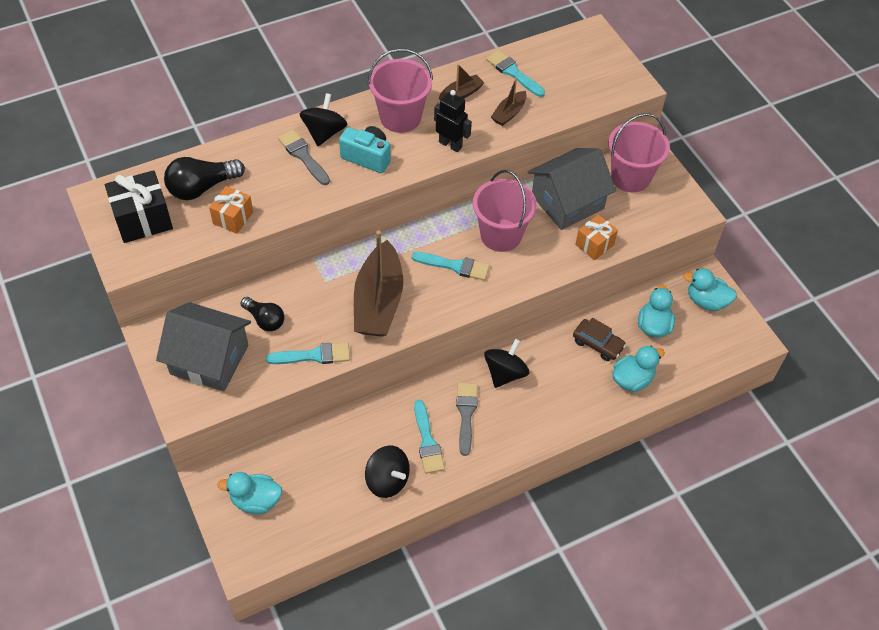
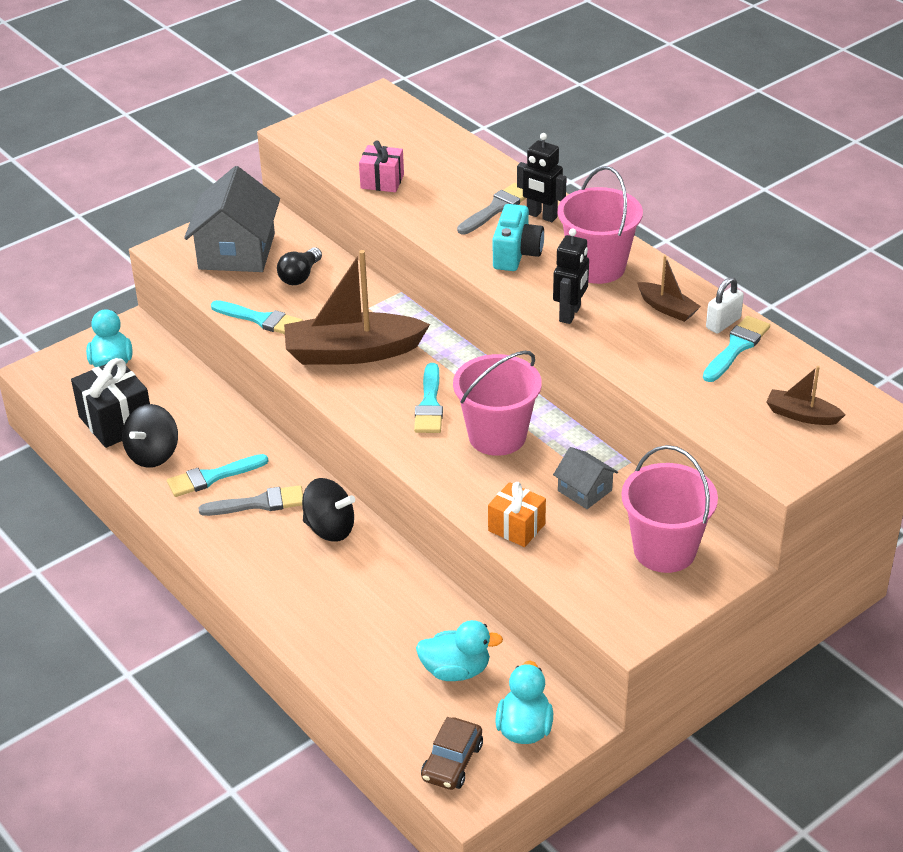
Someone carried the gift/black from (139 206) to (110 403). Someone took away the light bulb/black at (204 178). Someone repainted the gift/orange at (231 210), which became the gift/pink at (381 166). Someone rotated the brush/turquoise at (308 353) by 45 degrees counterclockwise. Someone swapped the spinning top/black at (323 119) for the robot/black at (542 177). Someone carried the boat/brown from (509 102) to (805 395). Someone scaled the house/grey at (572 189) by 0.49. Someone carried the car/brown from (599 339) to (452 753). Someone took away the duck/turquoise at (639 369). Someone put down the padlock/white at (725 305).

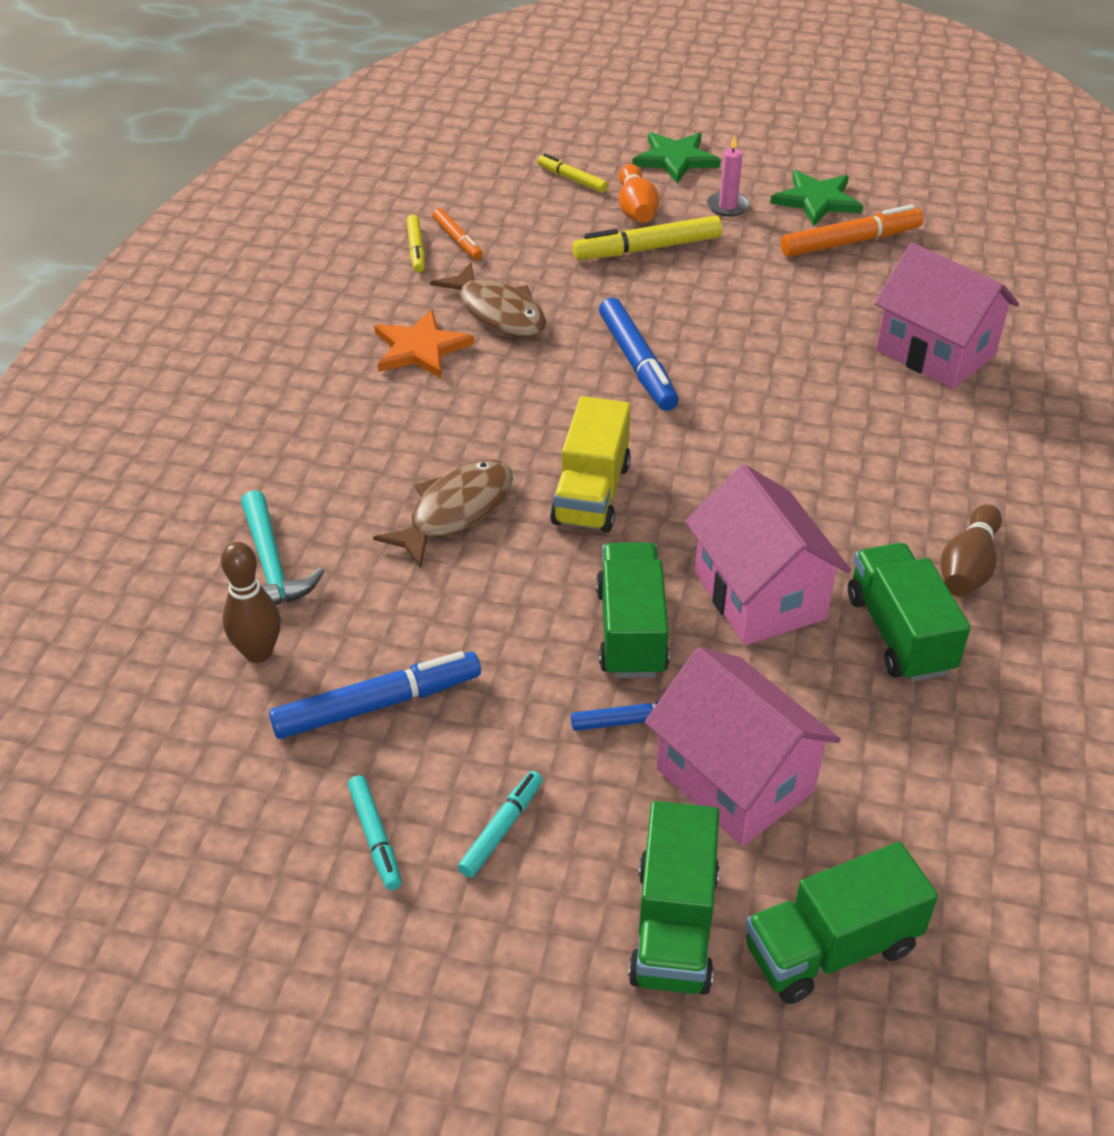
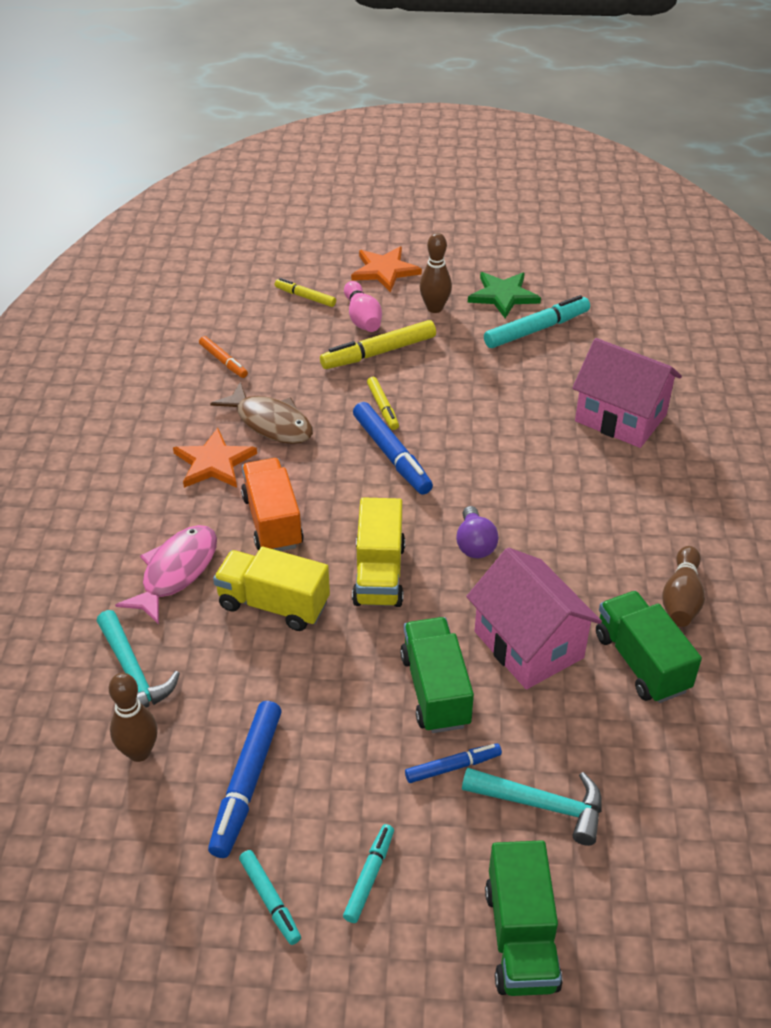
Someone rotated the marker/blue at (375 695) by 135 degrees clockwise. Someone swapped the fish/brown at (443 514) for the truck/yellow at (271 589). Someone carried the marker/yellow from (416 243) to (383 403). Someone repainted the bowling pin/orange at (639 193), which became the bowling pin/pink at (363 306). Someone repainted the star/green at (676 157), which became the star/orange at (386 269). Someone swapped the house/pink at (743 746) for the hammer/turquoise at (532 807). Someone swapped the candle/pink at (728 176) for the bowling pin/brown at (435 273). Someone took away the truck/green at (841 923). Someone repainted the marker/orange at (852 231), which became the marker/turquoise at (537 321). Someone put down the fish/pink at (166 575). Someone put down the truck/orange at (272 504). Someone put down the light bulb/purple at (477 532).

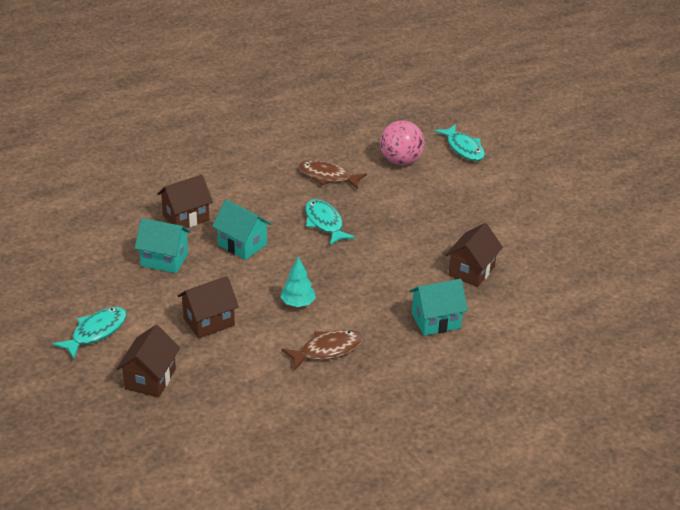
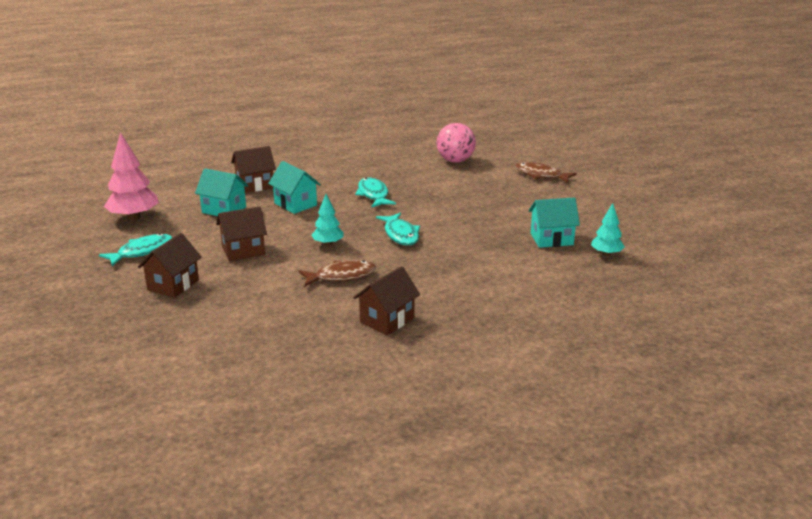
Someone carried the fish/brown from (332 174) to (546 172). Someone carried the house/turquoise from (438 307) to (554 222). Someone carried the fish/turquoise from (459 142) to (398 229). Someone carried the house/brown from (474 255) to (387 300). Someone put down the tree/pink at (131 176). Someone put down the tree/turquoise at (608 229).

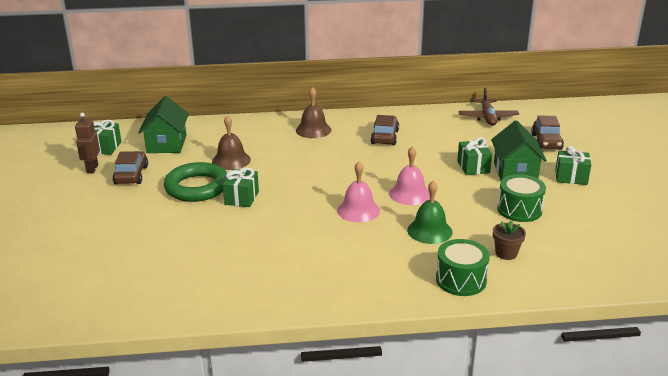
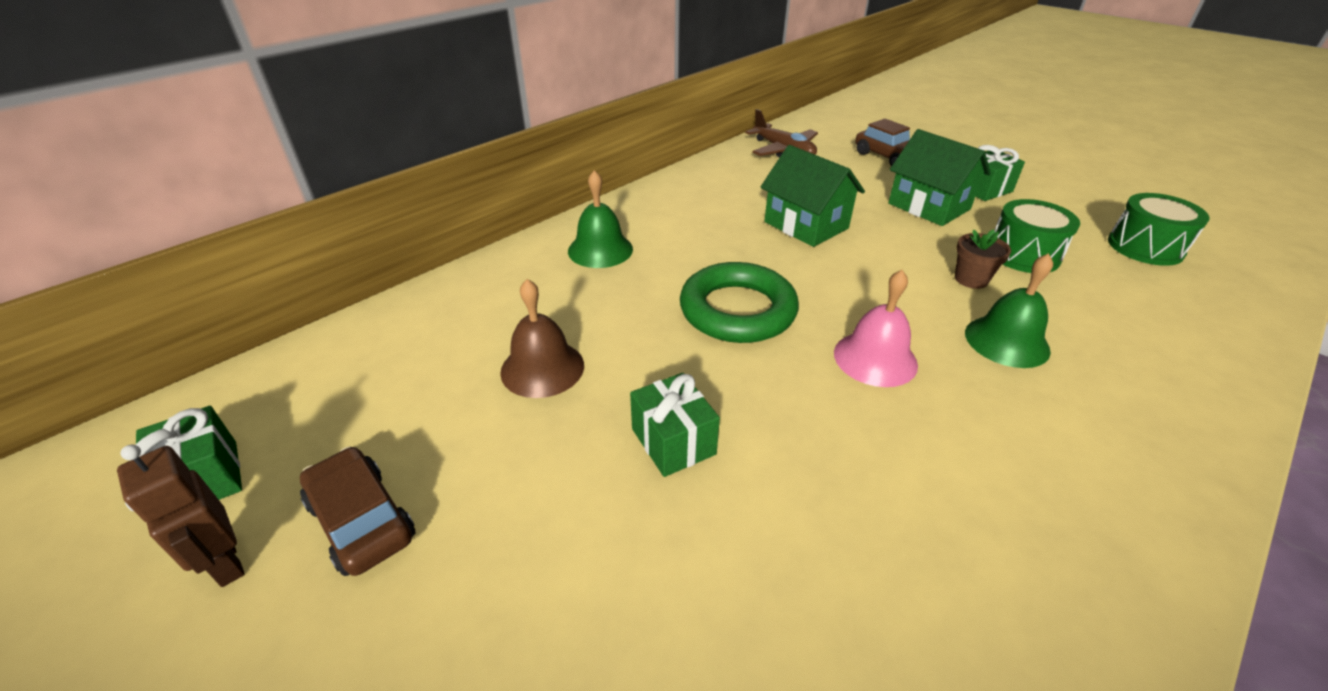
Someone carried the house/green from (163 124) to (813 196). Someone carried the ring/green from (195 182) to (739 302). Someone repainted the bell/brown at (313 112), which became the bell/green at (600 219). Someone took away the car/brown at (385 130). Someone took away the bell/pink at (409 175). Someone carried the drum/green from (463 267) to (1159 229). Someone took away the gift/green at (474 156). Someone carried the flower pot/brown from (509 240) to (983 259).

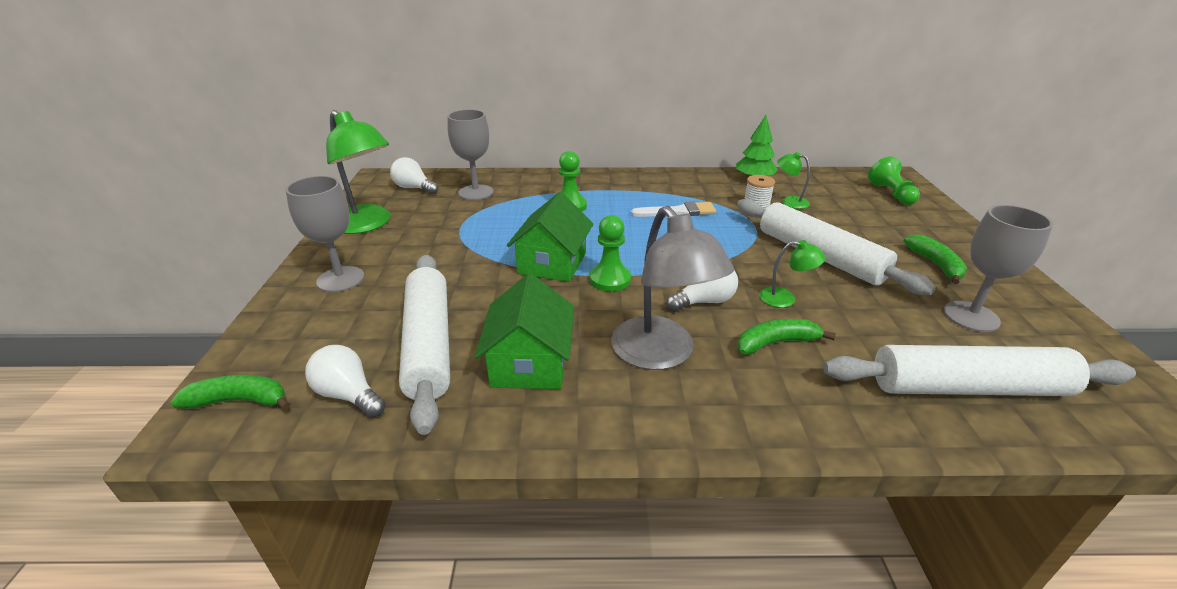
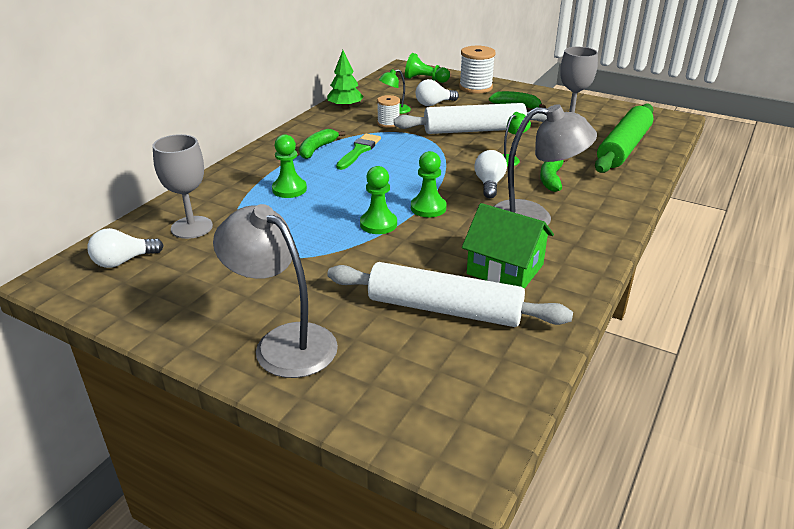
Someone carried the banana/green from (231 392) to (322 144). Someone swapped the goblet/grey at (325 234) for the lamp/grey at (275 291). Someone carried the light bulb/white from (345 381) to (437 92). Someone took away the lamp/green at (358 172). Someone swapped the house/green at (550 237) for the pawn/green at (378 200). Someone repainted the brush/white at (673 209), which became the brush/green at (358 152). Someone repainted the rolling pin/white at (979 370), which became the rolling pin/green at (624 138). Someone put down the spool/white at (477 70).

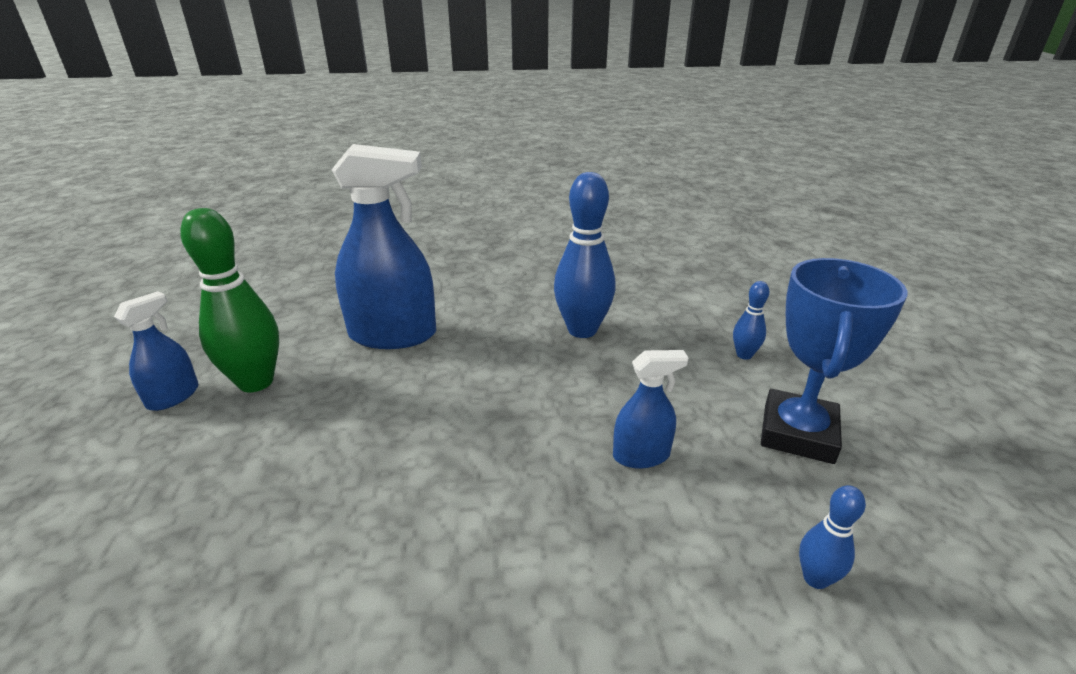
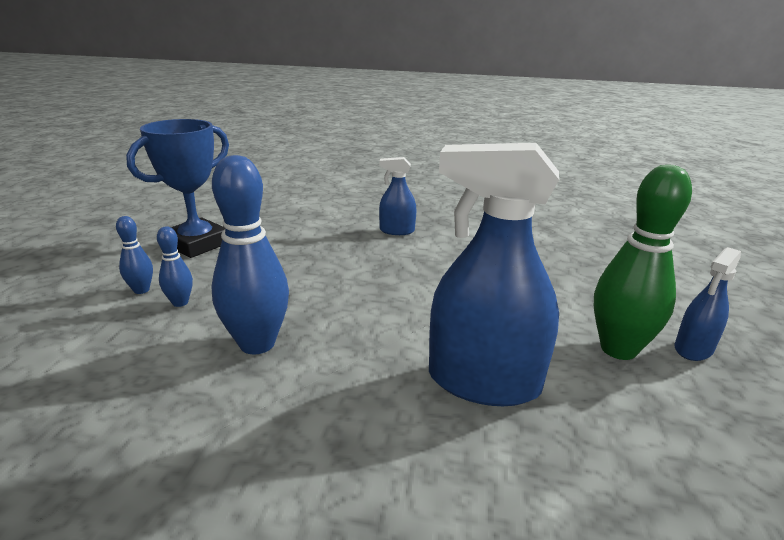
Someone carried the spray bottle/blue from (651 409) to (397 196). Someone carried the bowling pin/blue from (832 537) to (175 266).

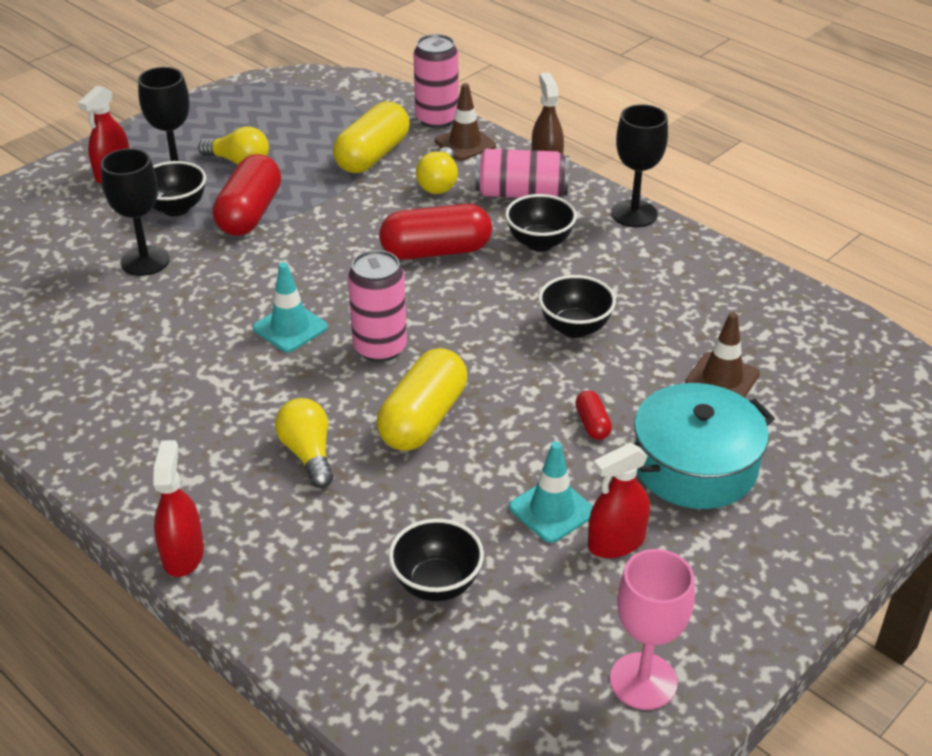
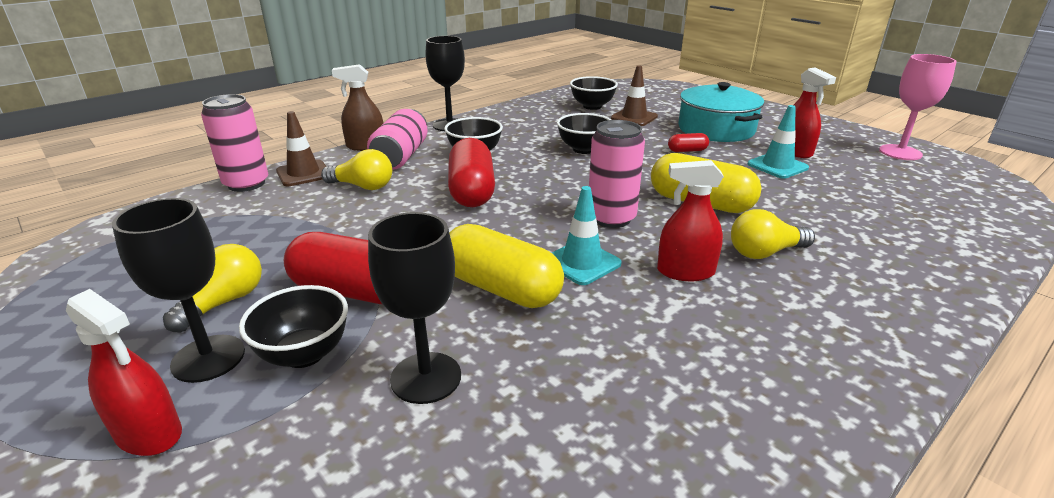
Someone carried the spray bottle/red from (179 508) to (690 220). Someone carried the capsule/yellow from (371 137) to (506 266). Someone carried the bowl/black from (436 559) to (594 93).

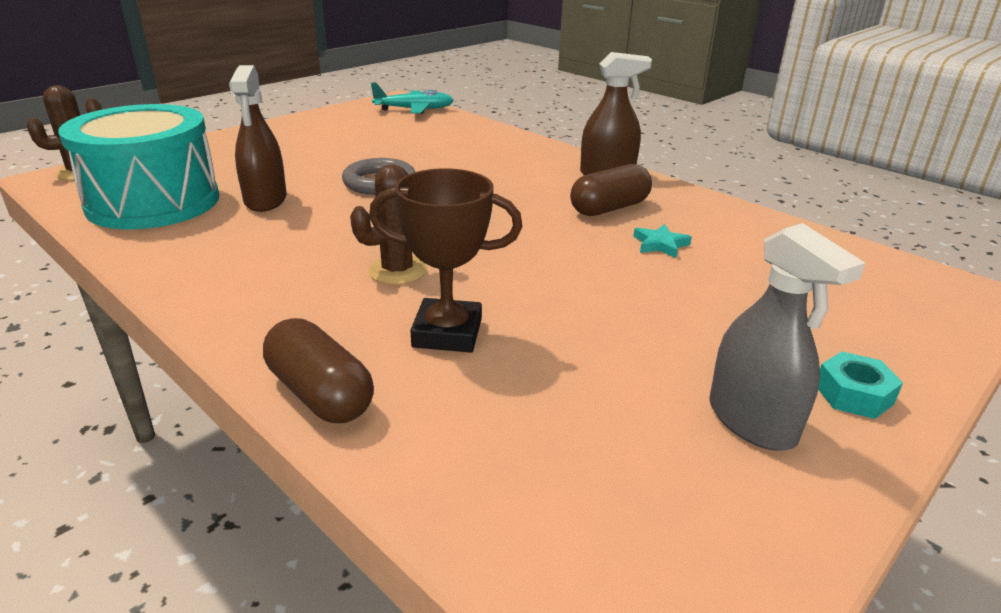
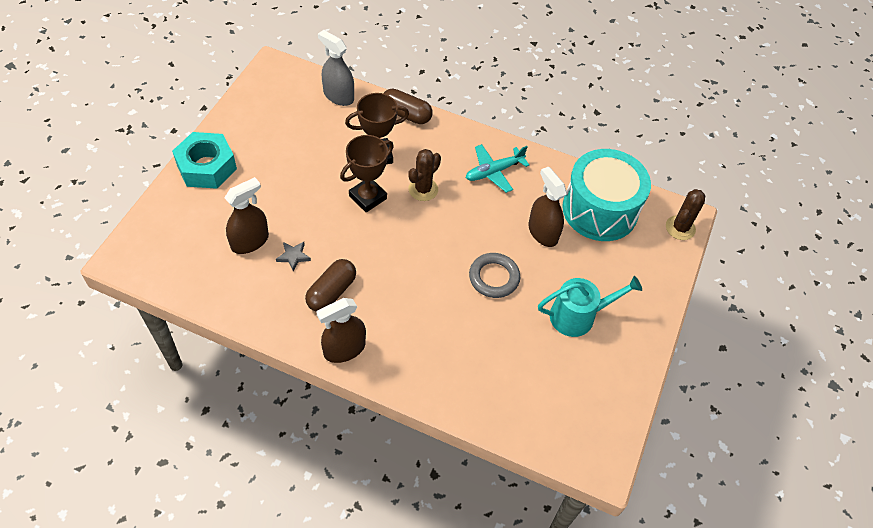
Someone carried the plane/turquoise from (412 98) to (497 168). Someone repainted the star/turquoise at (662 241), which became the star/grey at (293 257). Someone carried the spray bottle/grey from (787 337) to (336 68). Someone scaled the nut/turquoise at (860 385) by 2.01. Someone put down the spray bottle/brown at (246 215). Someone put down the trophy/brown at (367 173). Someone put down the watering can/turquoise at (590 306).

